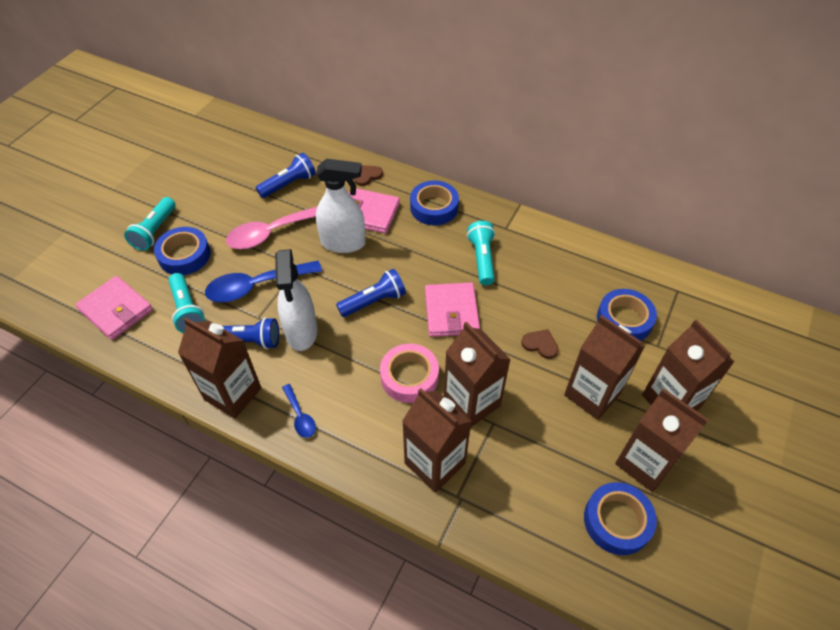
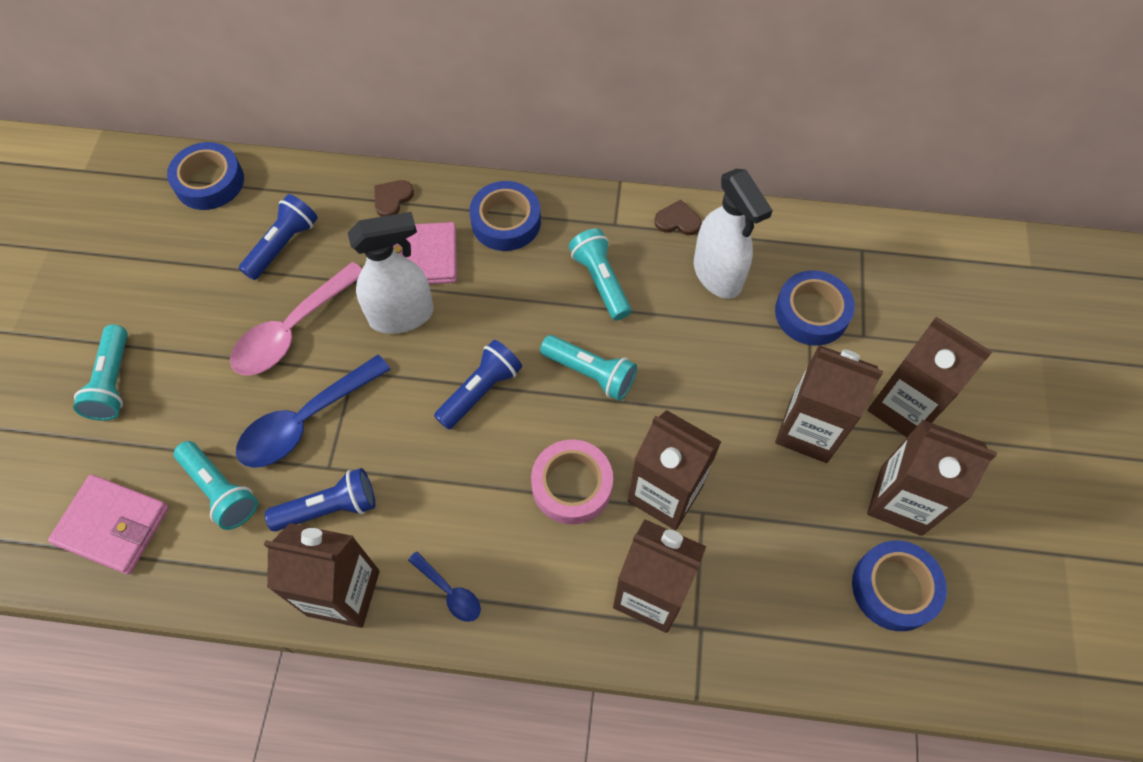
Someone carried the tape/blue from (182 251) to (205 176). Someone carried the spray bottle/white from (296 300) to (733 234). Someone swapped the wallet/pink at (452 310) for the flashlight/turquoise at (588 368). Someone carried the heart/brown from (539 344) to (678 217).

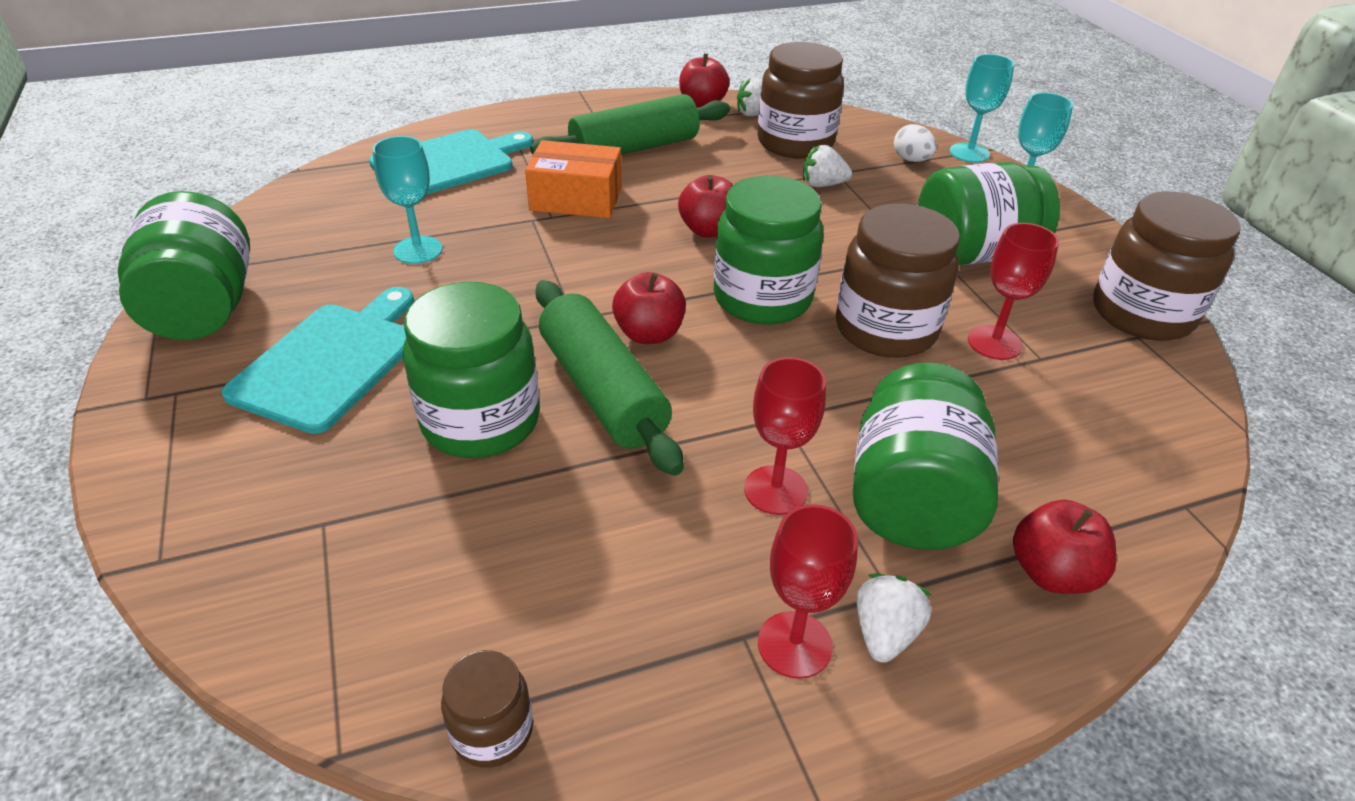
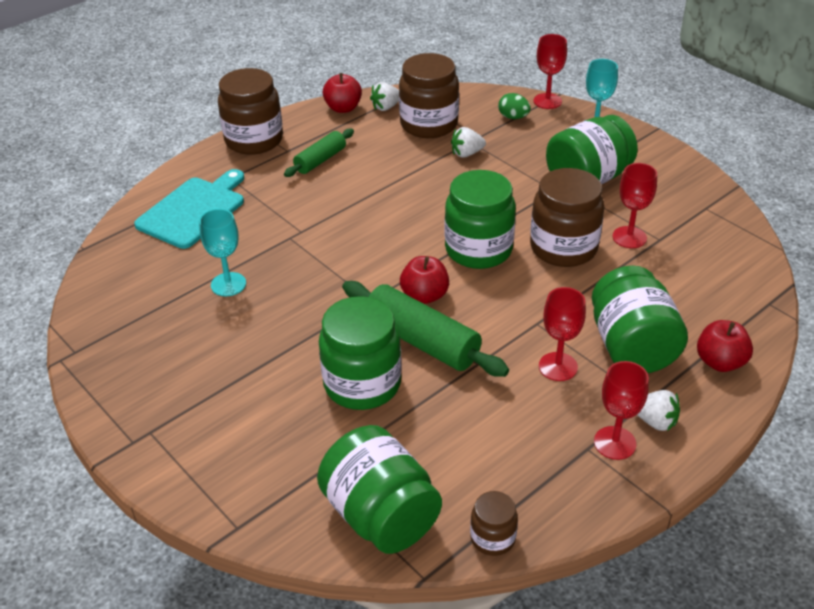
Someone carried the jar/green from (184 265) to (379 489). Someone took away the cutting board/turquoise at (317 360). Someone took away the box/orange at (573 179). Someone scaled the rolling pin/green at (630 124) by 0.60. Someone took away the apple/red at (705 206). Someone rotated the strawberry/white at (894 618) by 120 degrees clockwise. Someone repainted the egg/white at (915 143), which became the egg/green at (514 106). Someone repainted the goblet/turquoise at (982 108), which became the goblet/red at (550 71). Someone carried the jar/brown from (1167 266) to (250 111).

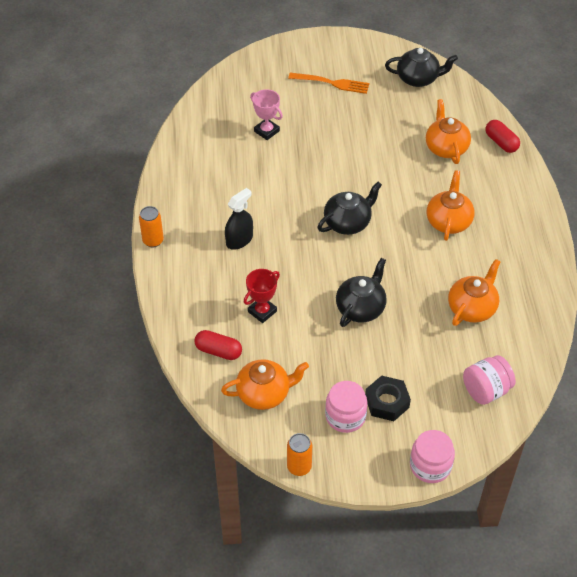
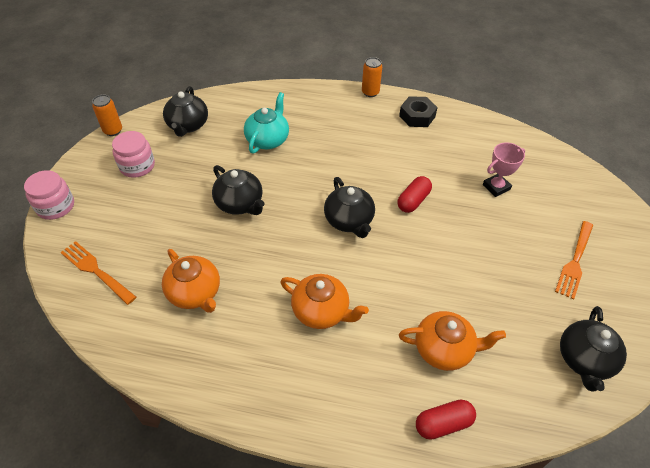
Someone carried the capsule/red from (218 345) to (414 194). Someone repainted the teapot/orange at (265 384), which became the teapot/black at (185 111). Someone took away the spray bottle/black at (239 219). Someone swapped the trophy/red at (262 296) for the teapot/turquoise at (266 123). Someone carried the nut/black from (388 398) to (418 111). Someone swapped the jar/pink at (489 380) for the fork/orange at (98 273).

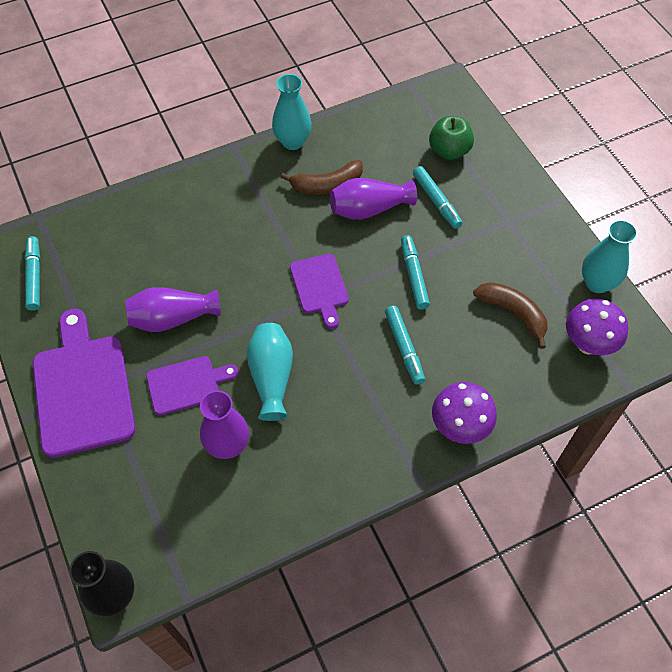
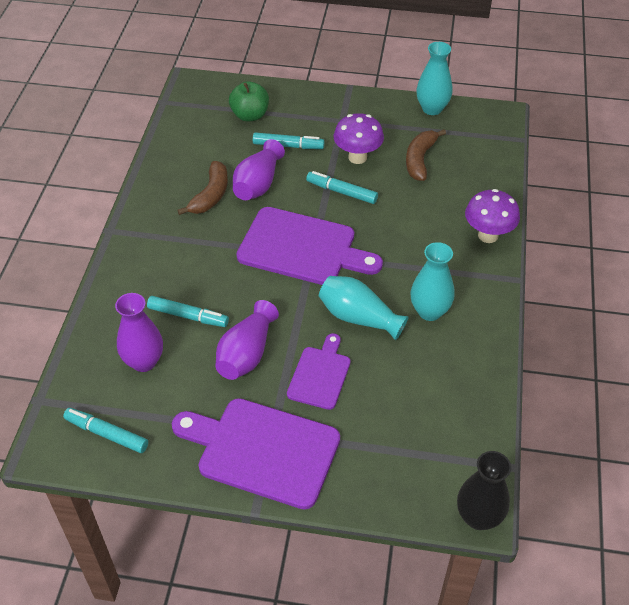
Someone carried the vase/purple from (224 424) to (139 332). Someone carried the vase/turquoise from (292 112) to (432 281). Someone scaled the cutting board/purple at (319 291) by 1.77. Someone carried the marker/turquoise from (405 345) to (188 311). Someone rotated the banana/brown at (510 315) by 60 degrees counterclockwise. Someone carried the mushroom/purple from (597 327) to (359 138).

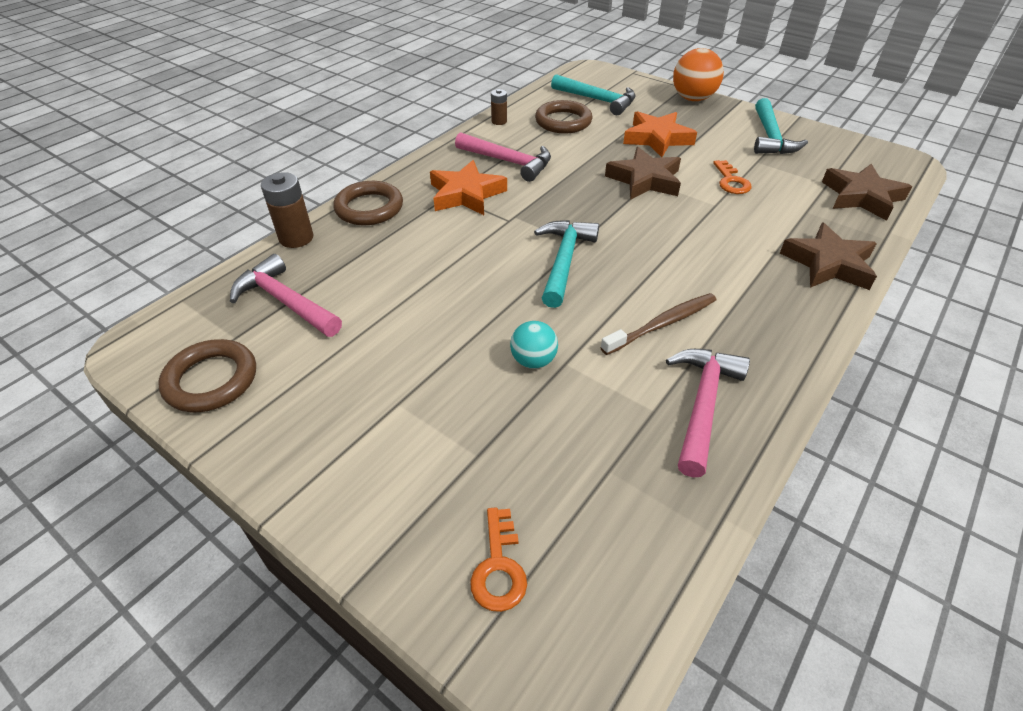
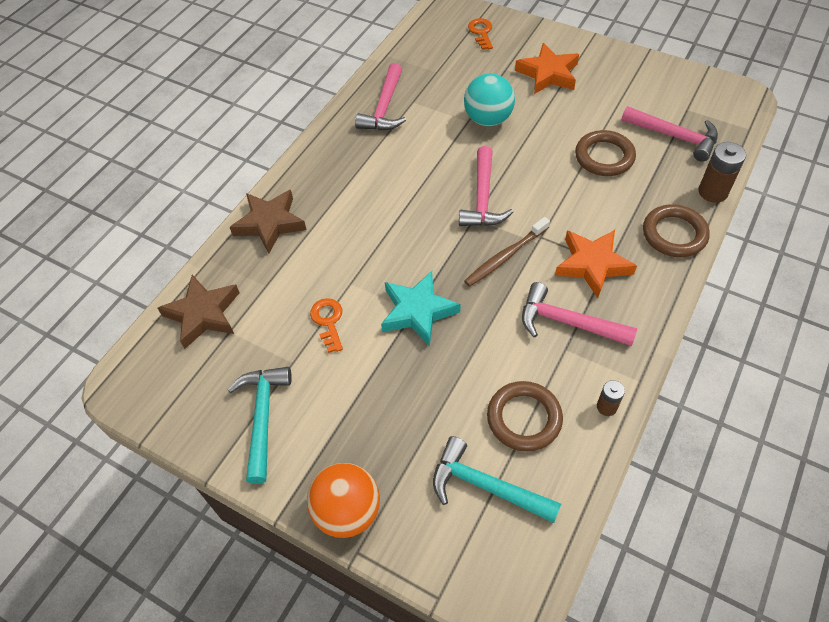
Someone carried the ring/brown from (207 375) to (605 153). Someone scaled the ball/turquoise at (534 345) by 1.67. Someone repainted the hammer/turquoise at (566 264), which became the hammer/pink at (486 186). Someone carried the toothbrush/brown from (658 324) to (507 252). Someone repainted the star/brown at (643 173), which became the star/turquoise at (420 308). Someone carried the star/orange from (660 134) to (547 68).

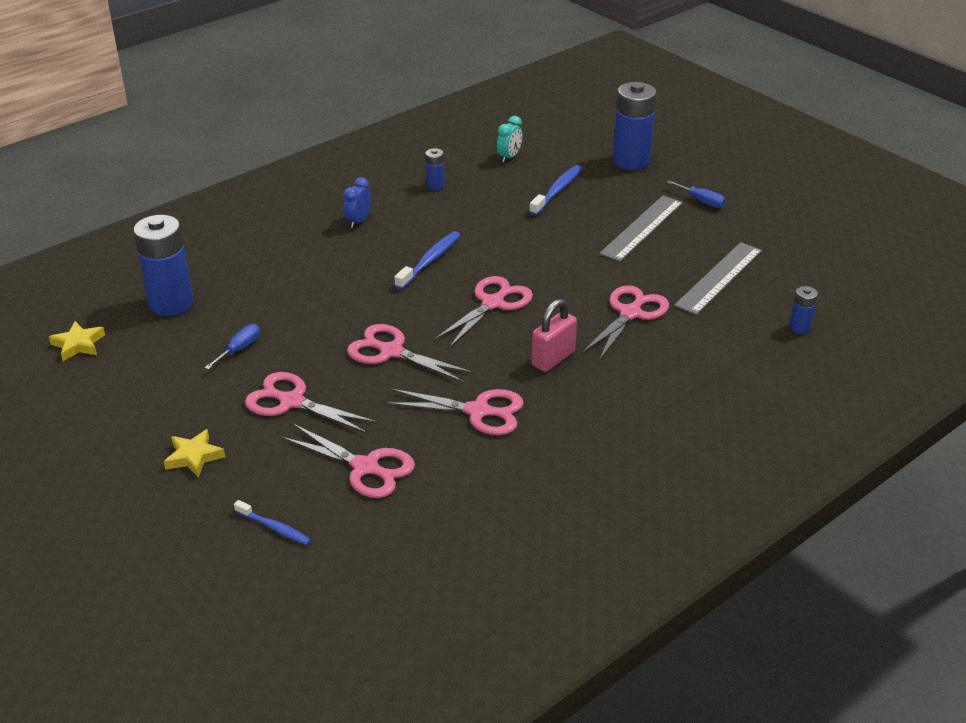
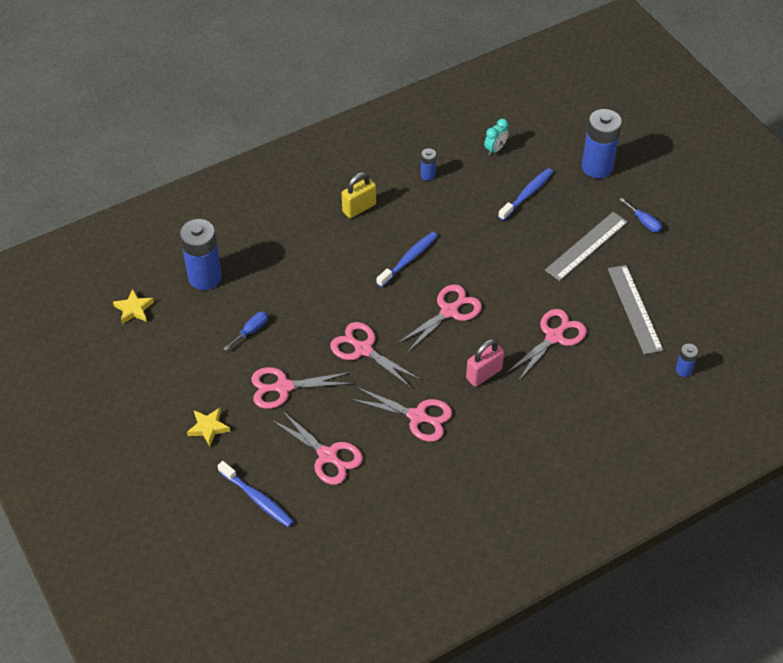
Someone scaled the toothbrush/blue at (272 522) by 1.53. Someone rotated the scissors/pink at (311 402) by 45 degrees counterclockwise. Someone swapped the clock/blue at (357 202) for the padlock/yellow at (359 195). Someone rotated the ruler/grey at (718 278) by 60 degrees counterclockwise.

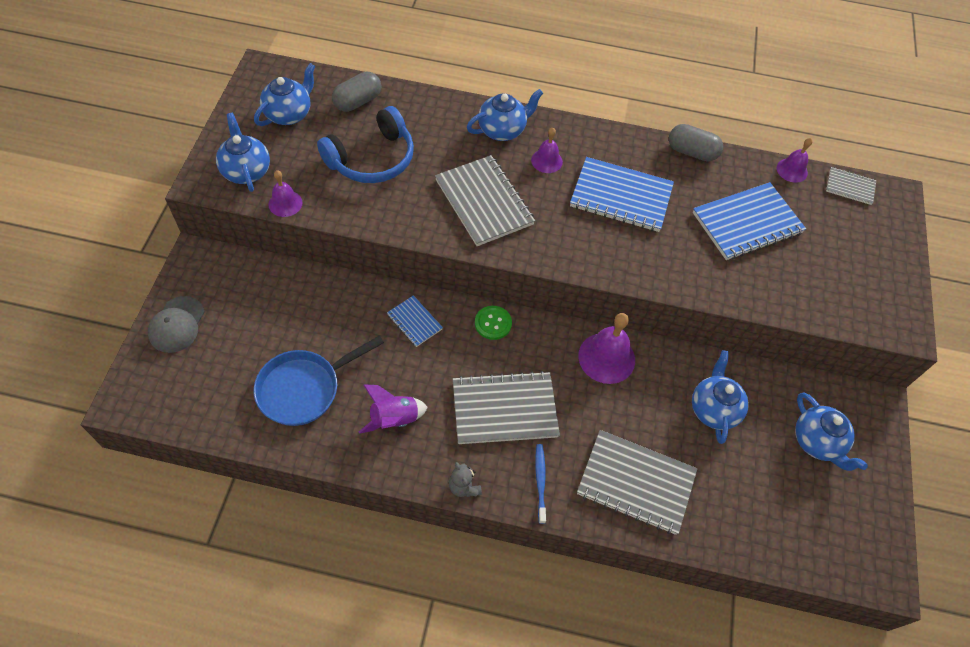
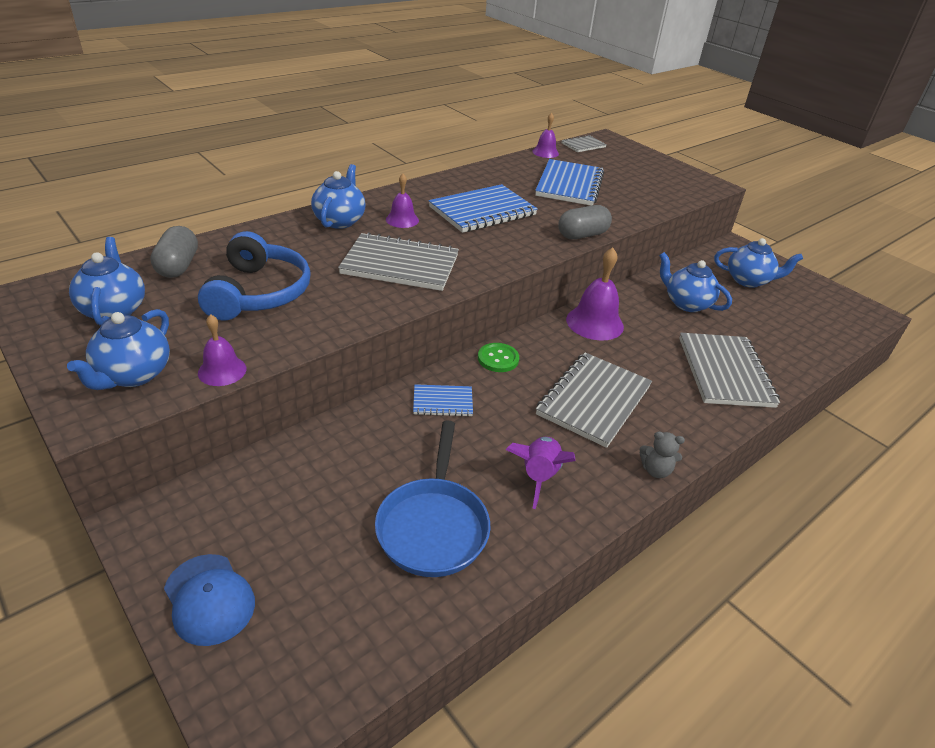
Someone repainted the cap/grey at (176 324), which became the cap/blue at (209 600). Someone rotated the teapot/blue at (243 152) by 90 degrees counterclockwise. Someone took away the toothbrush/blue at (540 484). Someone rotated the notebook/grey at (637 482) by 60 degrees counterclockwise. Someone carried the capsule/grey from (696 143) to (585 222).

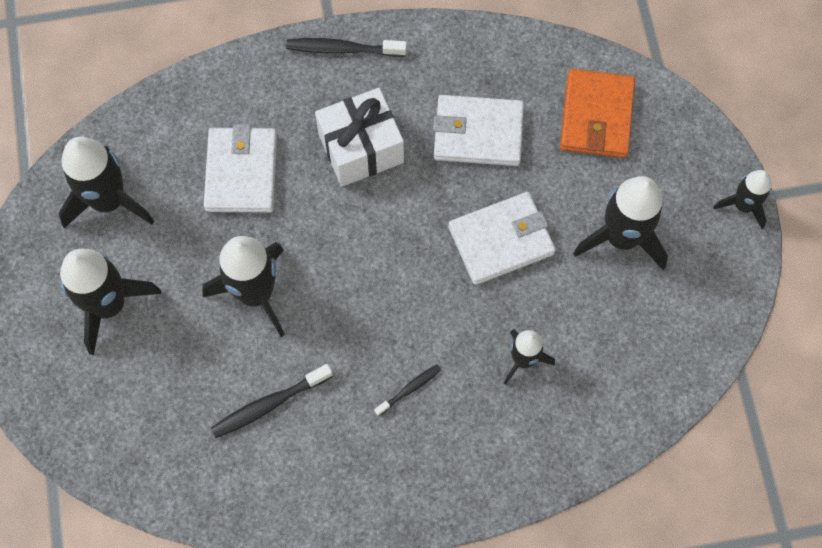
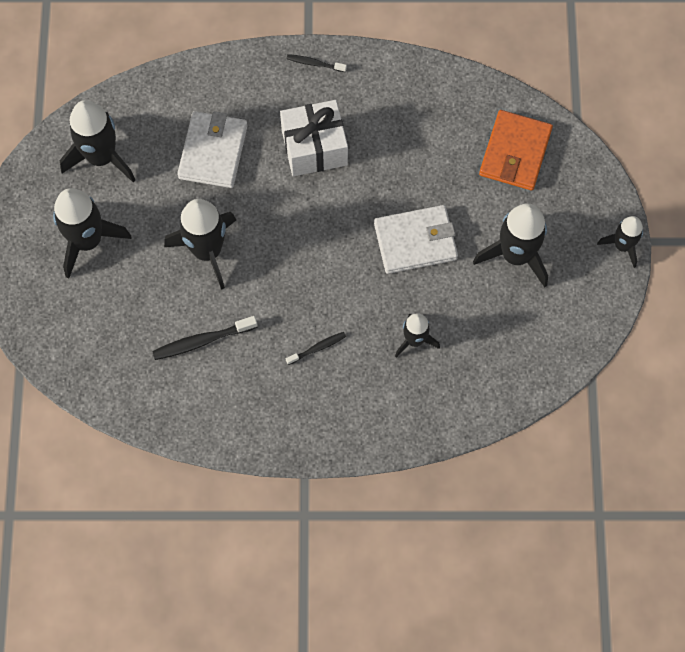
Someone scaled the toothbrush/black at (346 47) by 0.61. Someone took away the wallet/white at (478 130).

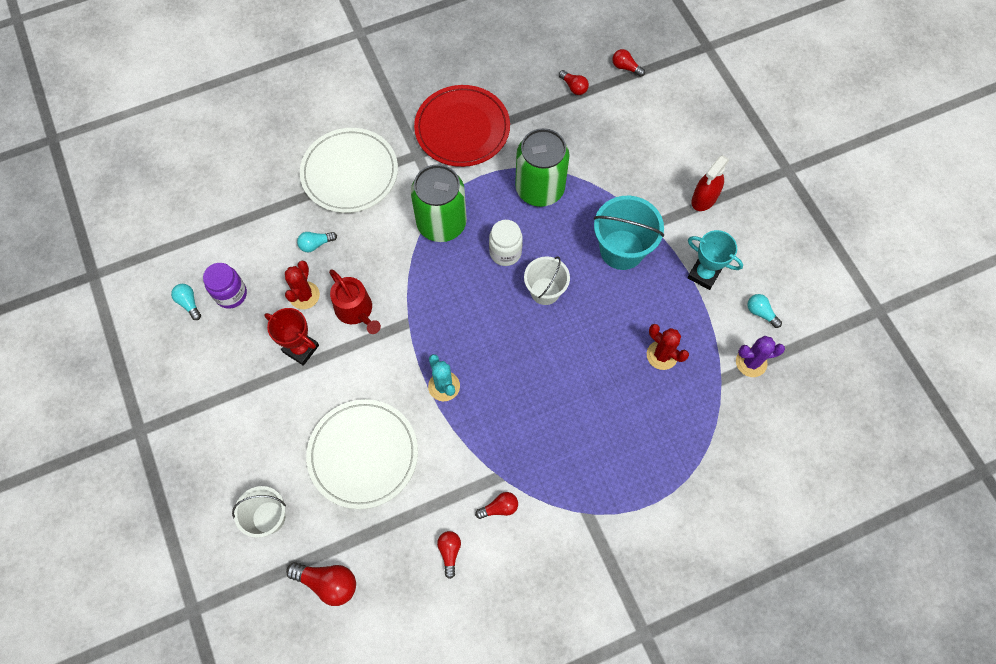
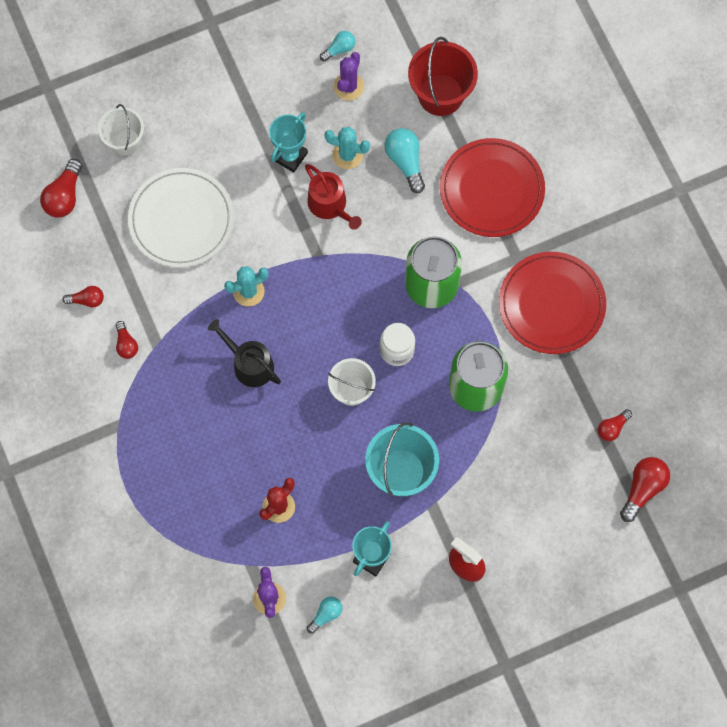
Someone swapped the jar/purple at (225 286) for the cactus/purple at (349 76). Someone repainted the trophy/red at (292 337), which became the trophy/turquoise at (288 142). Someone repainted the cactus/red at (302 285), which became the cactus/turquoise at (347 148). Someone scaled the light bulb/turquoise at (317 242) by 1.63. Someone repainted the plate/white at (349 170), which became the plate/red at (492 187). Someone rotated the watering can/red at (355 301) by 90 degrees counterclockwise. Someone scaled the light bulb/red at (628 63) by 1.63. Someone put down the watering can/black at (244 353). Someone put down the bucket/red at (443 76).

